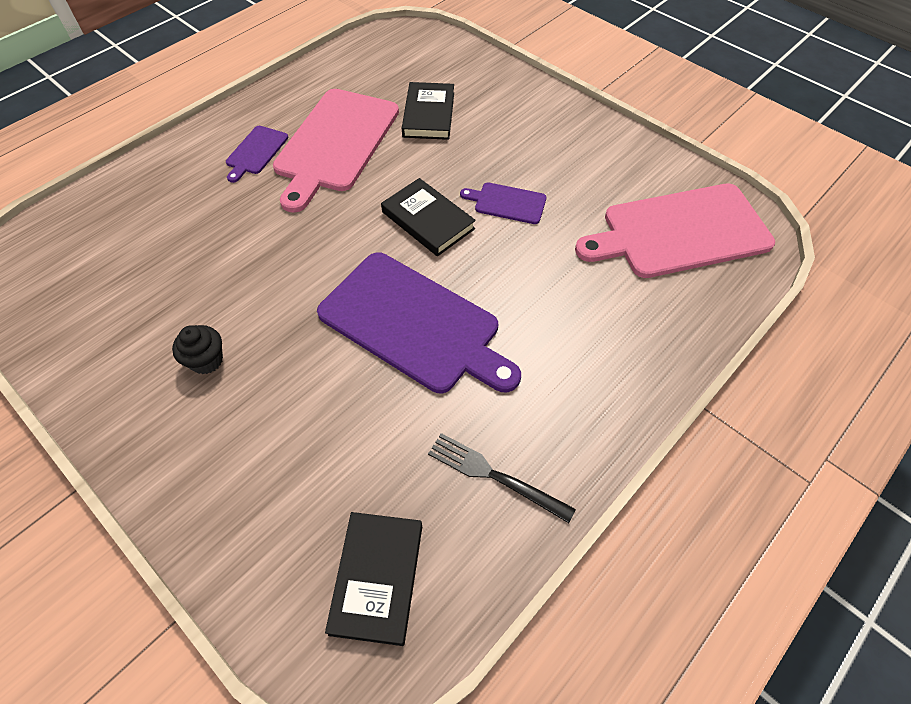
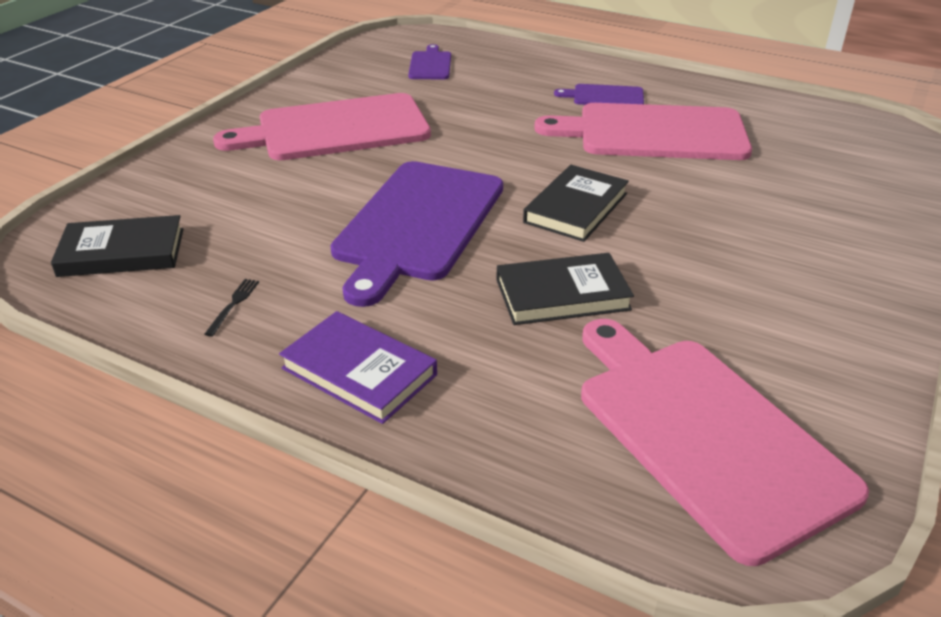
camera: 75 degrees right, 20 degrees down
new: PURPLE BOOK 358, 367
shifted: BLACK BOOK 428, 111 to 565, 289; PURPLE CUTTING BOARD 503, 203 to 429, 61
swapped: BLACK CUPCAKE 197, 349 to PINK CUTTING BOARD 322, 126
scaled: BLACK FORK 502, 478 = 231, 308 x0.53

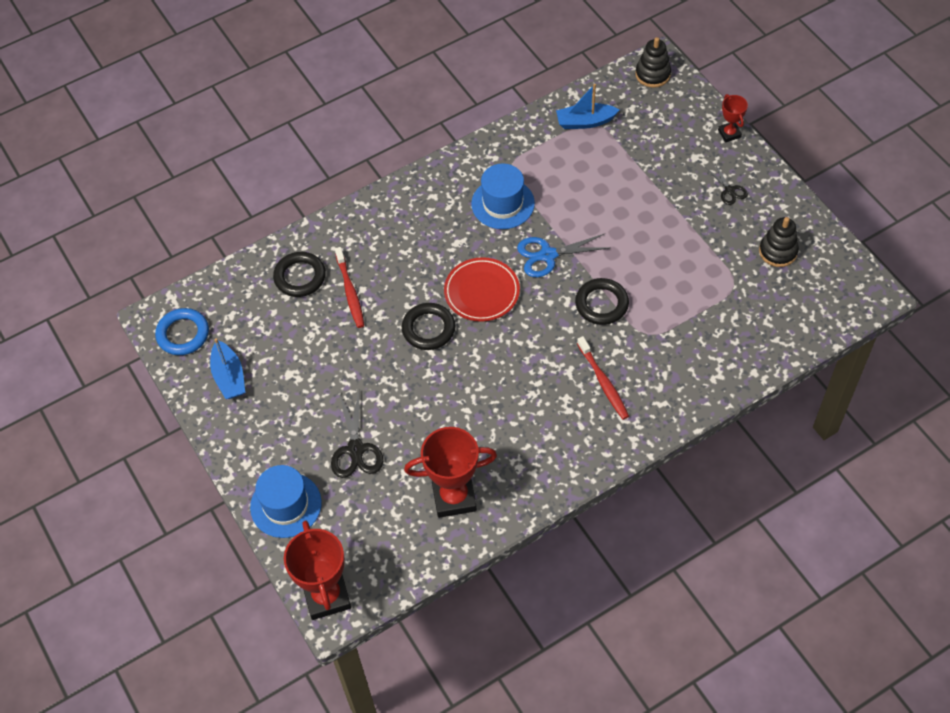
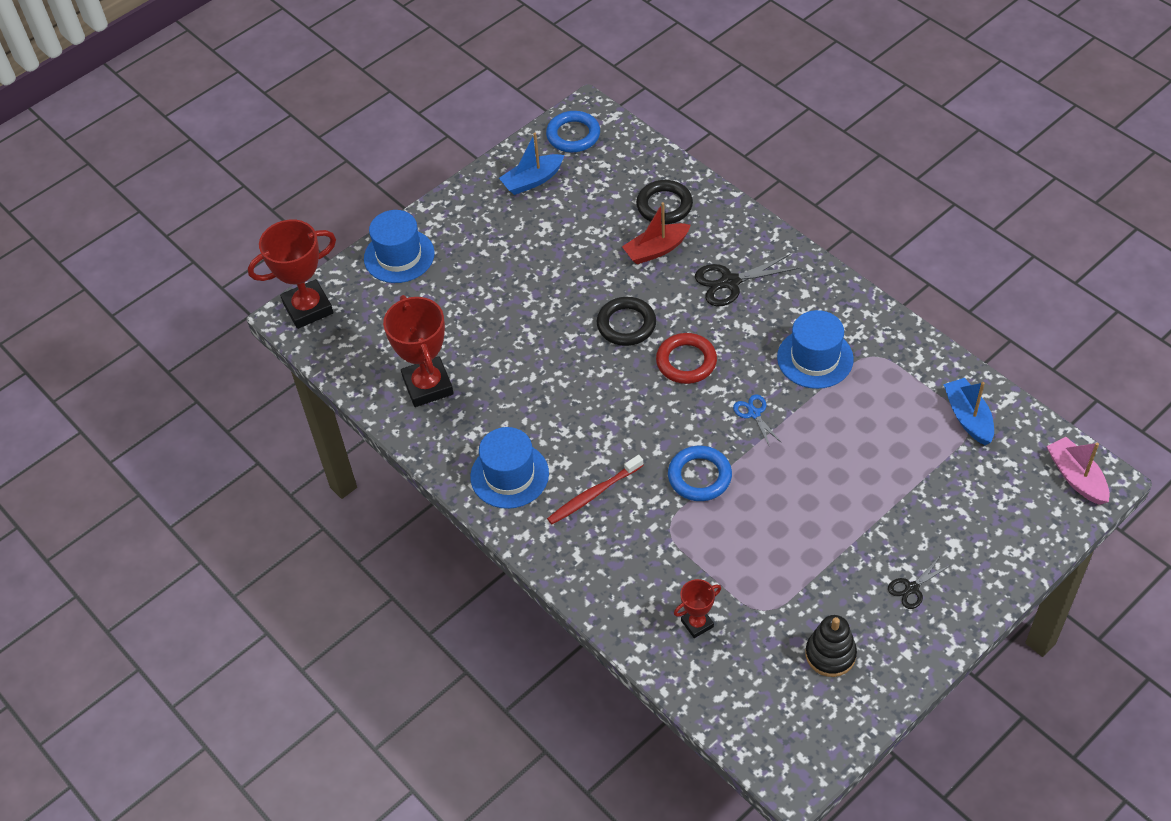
camera: 80 degrees right, 5 degrees down
new: BLUE HAT 509, 468
shifted: BLACK SCISSORS 357, 434 to 747, 280; RED TROPHY 733, 118 to 697, 608
swapped: RED TOOTHBRUSH 349, 287 to RED BOAT 656, 233; RED PLATE 482, 289 to RED RING 686, 358; BLACK STACKING TOY 653, 62 to PINK BOAT 1078, 471
repainted: BLACK RING 602, 301 to BLUE RING 700, 473
scaled: BLUE SCISSORS 563, 255 = 757, 420 x0.59

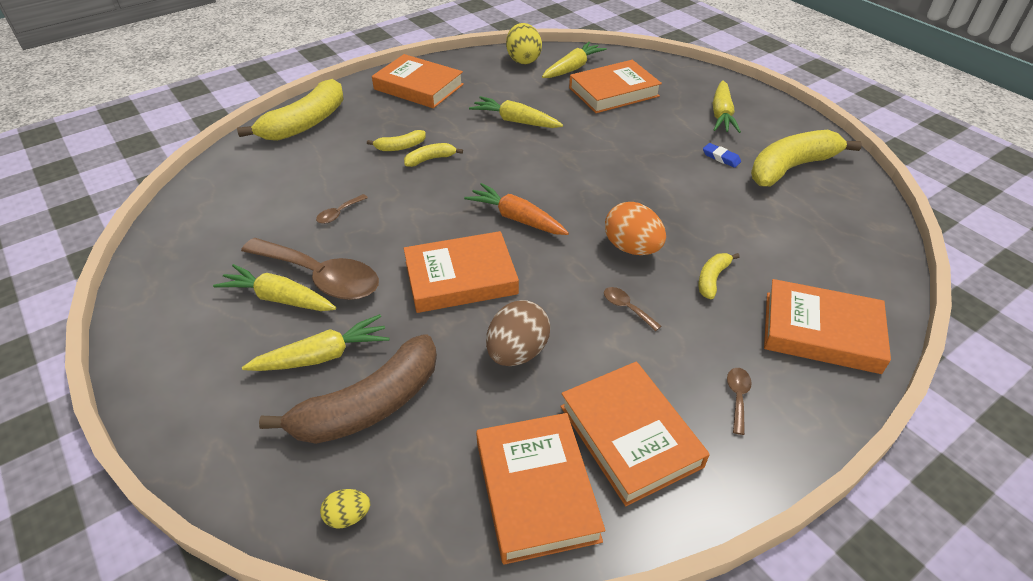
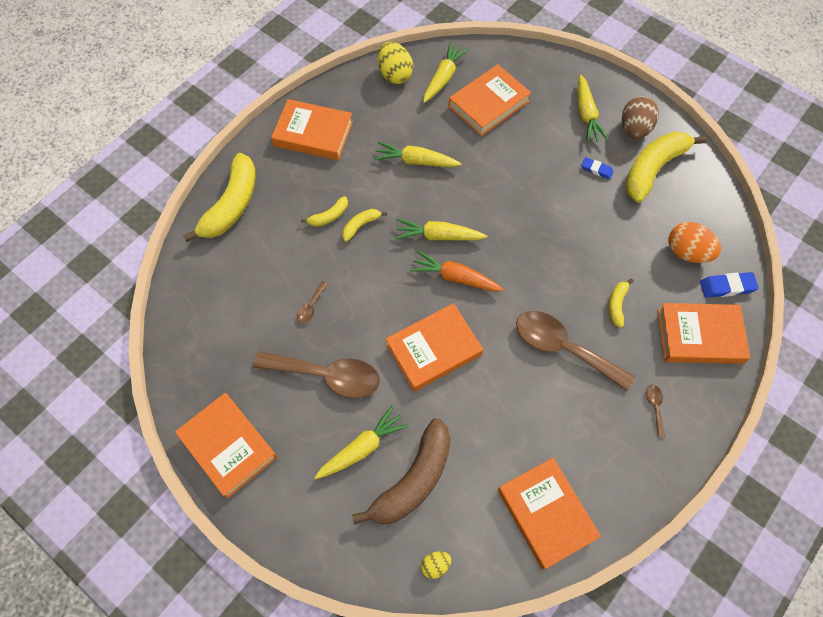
camera: 15 degrees left, 20 degrees up
new: BLUE ERASER 729, 285
shifted: YELLOW CARROT 274, 287 to 441, 230; BROWN EGG 518, 333 to 640, 117; ORANGE BOOK 635, 434 to 226, 446; ORANGE EGG 635, 228 to 695, 242
scaled: BROWN SPOON 632, 309 = 575, 351 x2.47

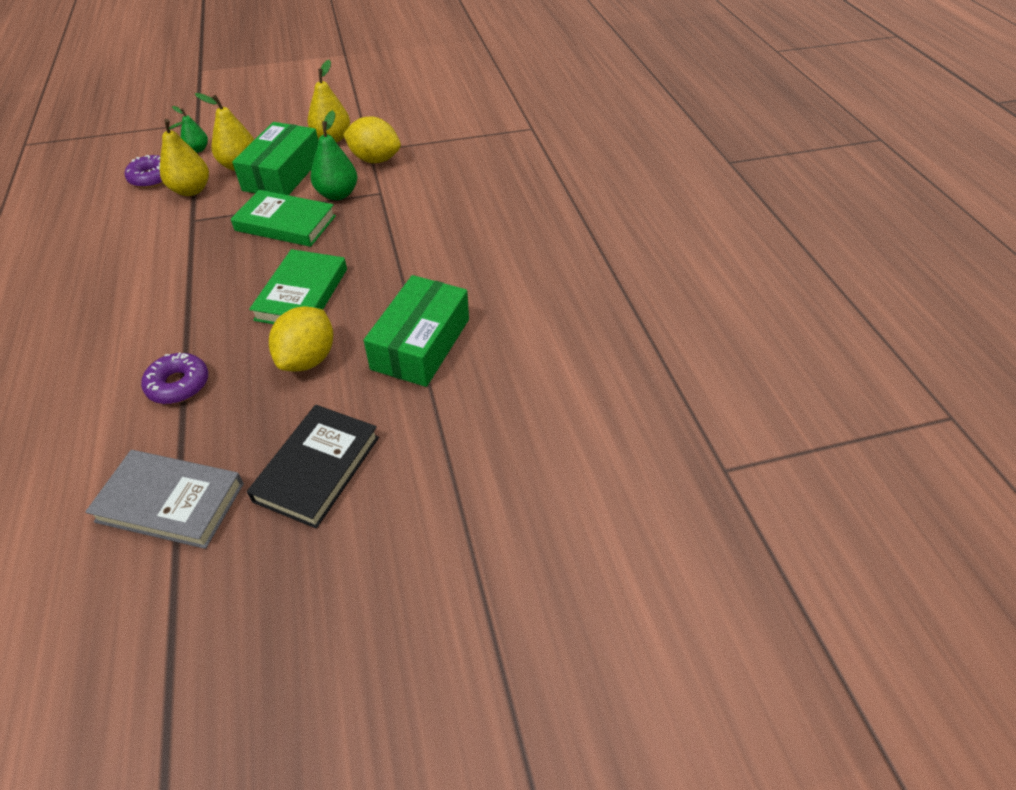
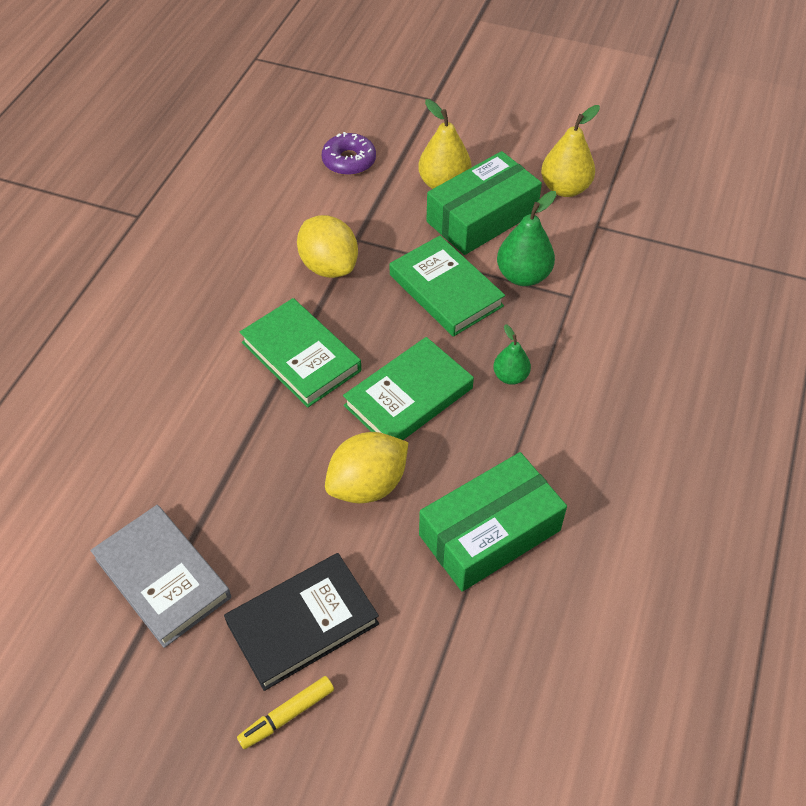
camera: 35 degrees right, 5 degrees up
gone: PURPLE DONUT 174, 378; YELLOW PEAR 184, 157
new: YELLOW MARKER 285, 712; GREEN BOOK 300, 353
shifted: GREEN PEAR 190, 129 to 512, 354; YELLOW LEMON 372, 139 to 327, 246

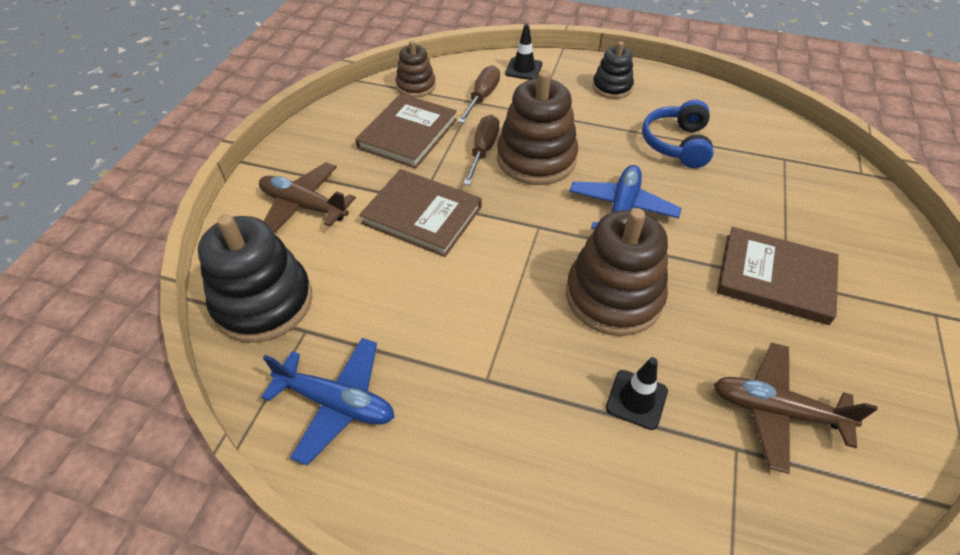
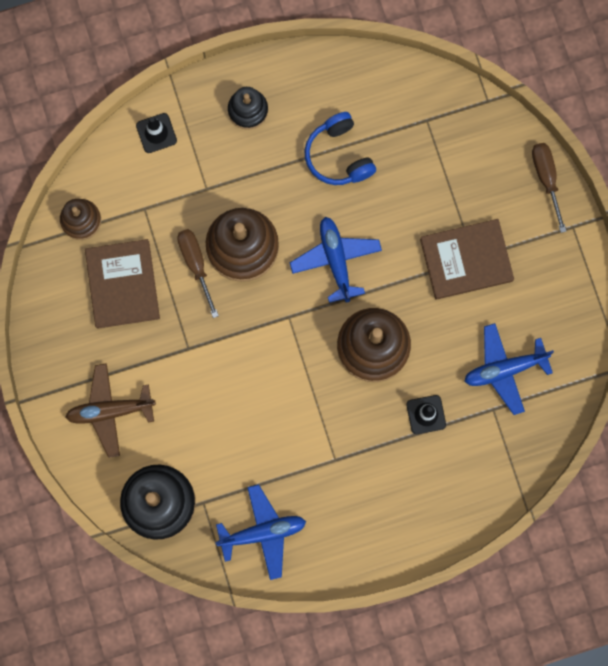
camera: 35 degrees left, 30 degrees up
gone: BROWN BOOK 420, 213
shifted: BROWN SCREWDRIVER 479, 94 to 549, 188
repainted: BROWN PLANE 796, 408 to BLUE PLANE 509, 369

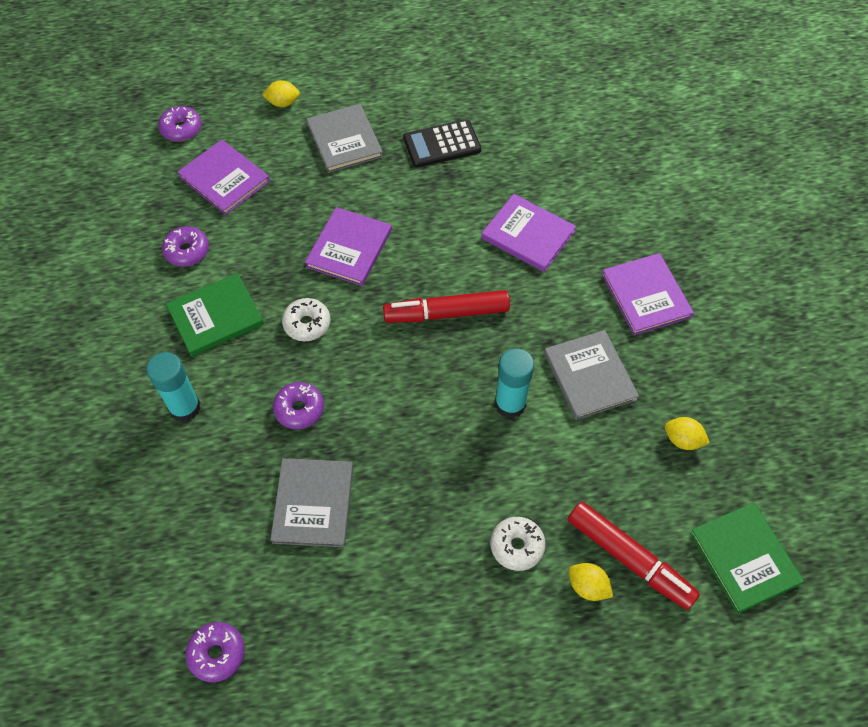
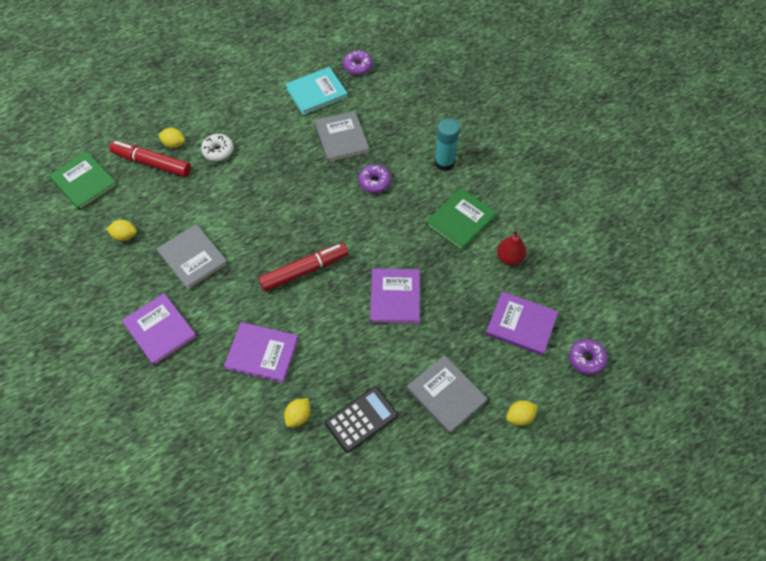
camera: 160 degrees right, 0 degrees up
gone: WHITE DONUT 306, 319; TURQUOISE GLUE STICK 514, 383
new: YELLOW LEMON 297, 412; TURQUOISE BOOK 316, 91
swapped: PURPLE DONUT 185, 246 to RED PEAR 511, 247

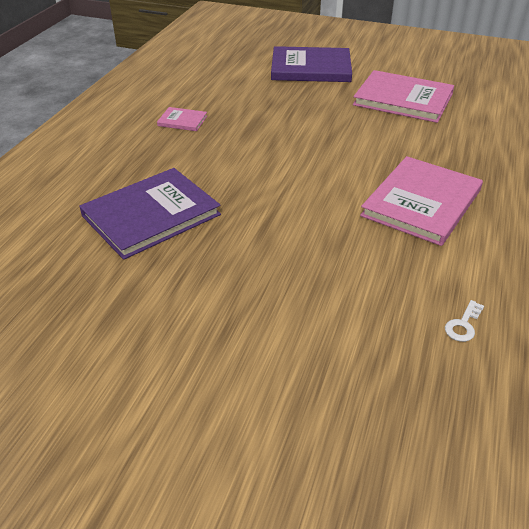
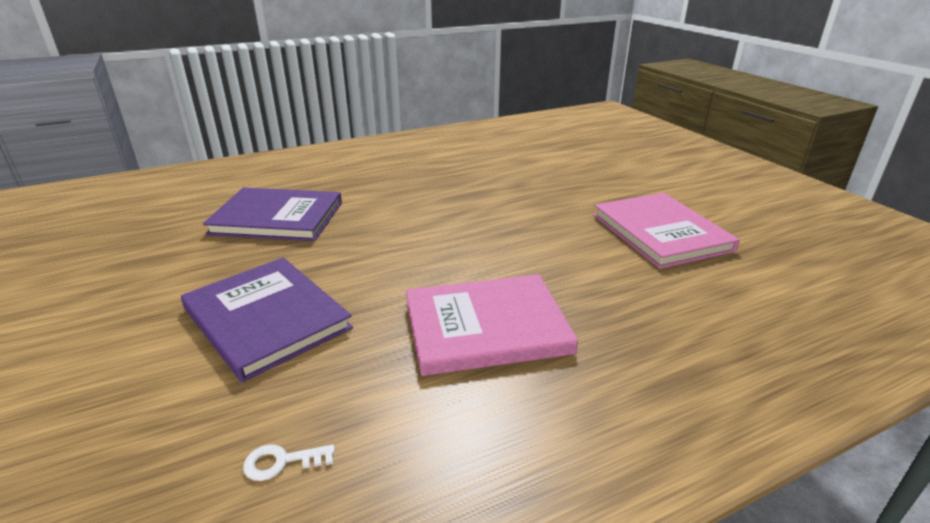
camera: 45 degrees right, 10 degrees down
gone: PINK BOOK 182, 119
shifted: PURPLE BOOK 311, 64 to 267, 319

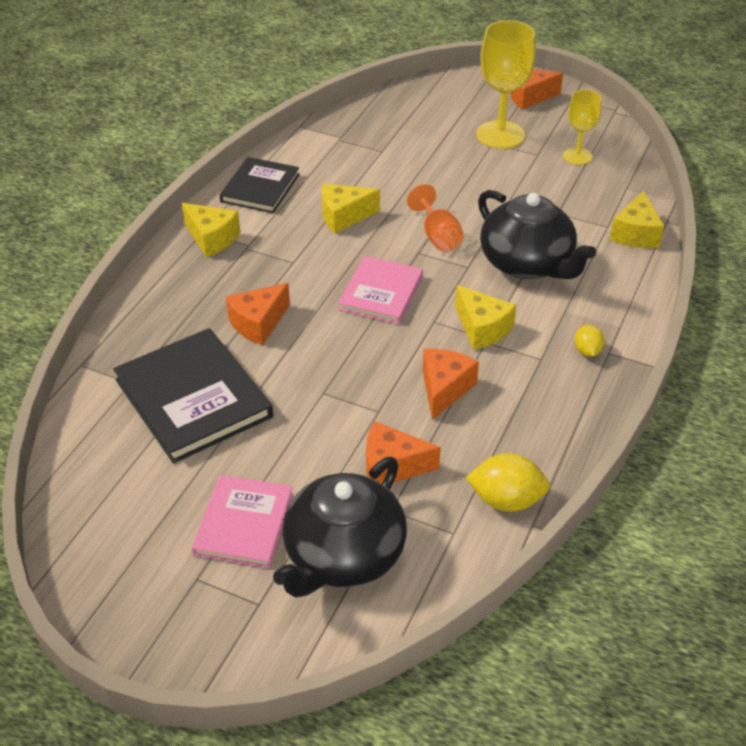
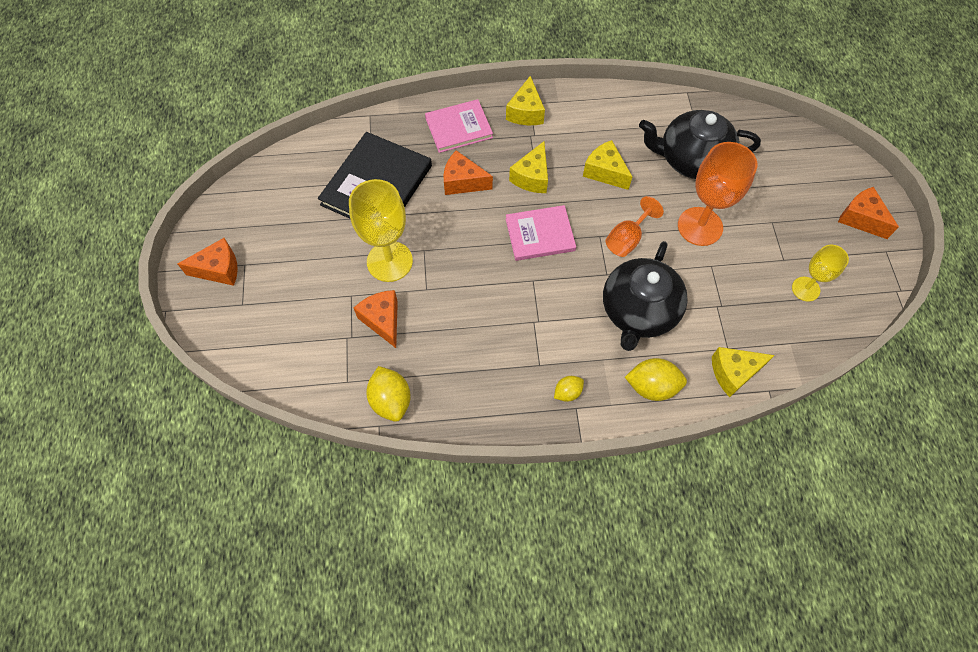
camera: 60 degrees right, 20 degrees up
gone: BLACK BOOK 259, 185
new: YELLOW LEMON 656, 379; ORANGE GOBLET 717, 194
shifted: PINK BOOK 242, 521 to 459, 126; BLACK TEAPOT 340, 527 to 700, 144; ORANGE CHEESE 451, 384 to 208, 262; YELLOW CHEESE 485, 317 to 528, 167; YELLOW GOBLET 506, 84 to 381, 230

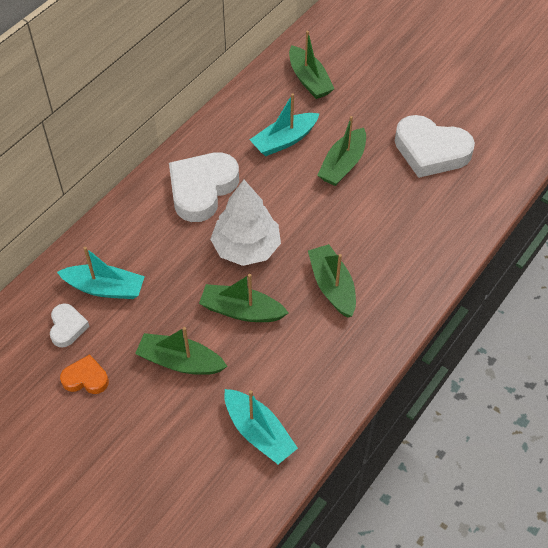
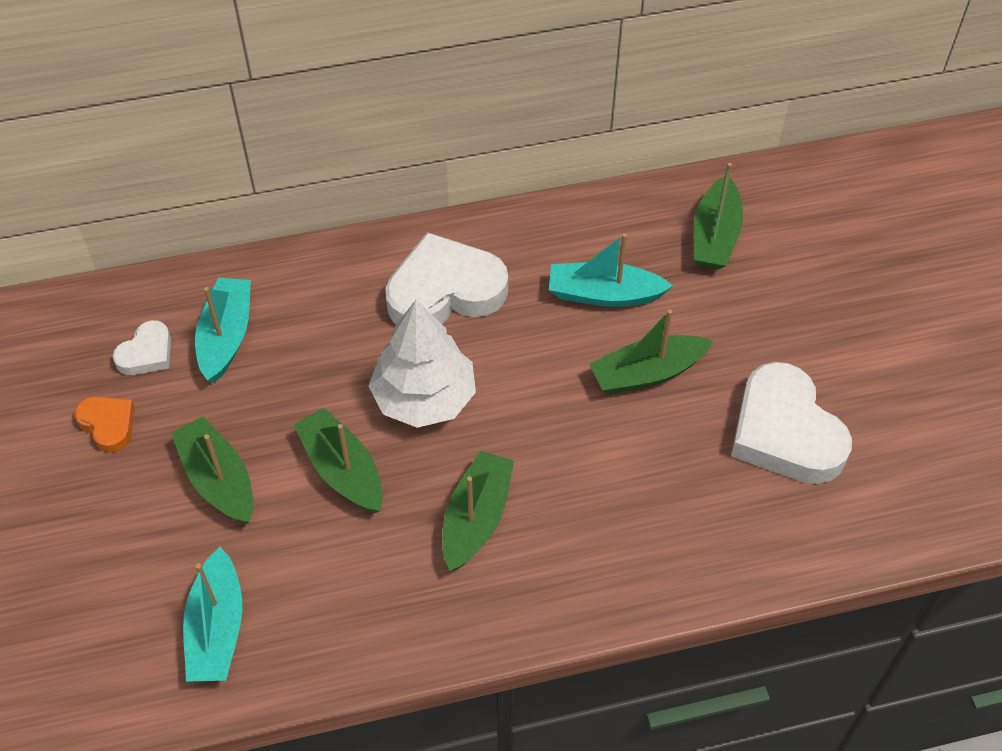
camera: 40 degrees right, 0 degrees up
rotated: TURQUOISE BOAT 101, 273 = 223, 330 135 degrees counterclockwise

